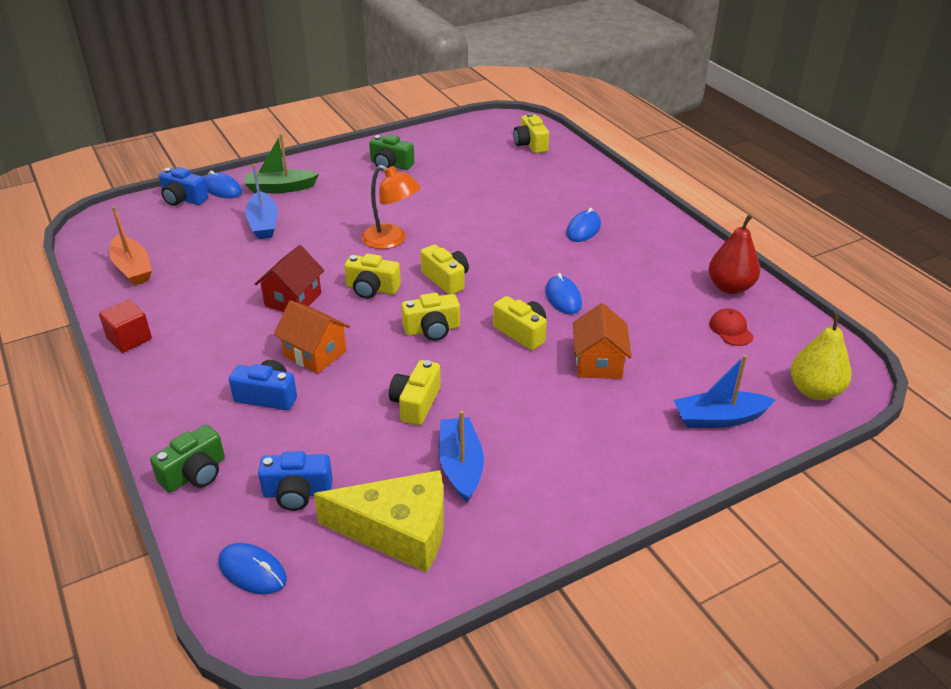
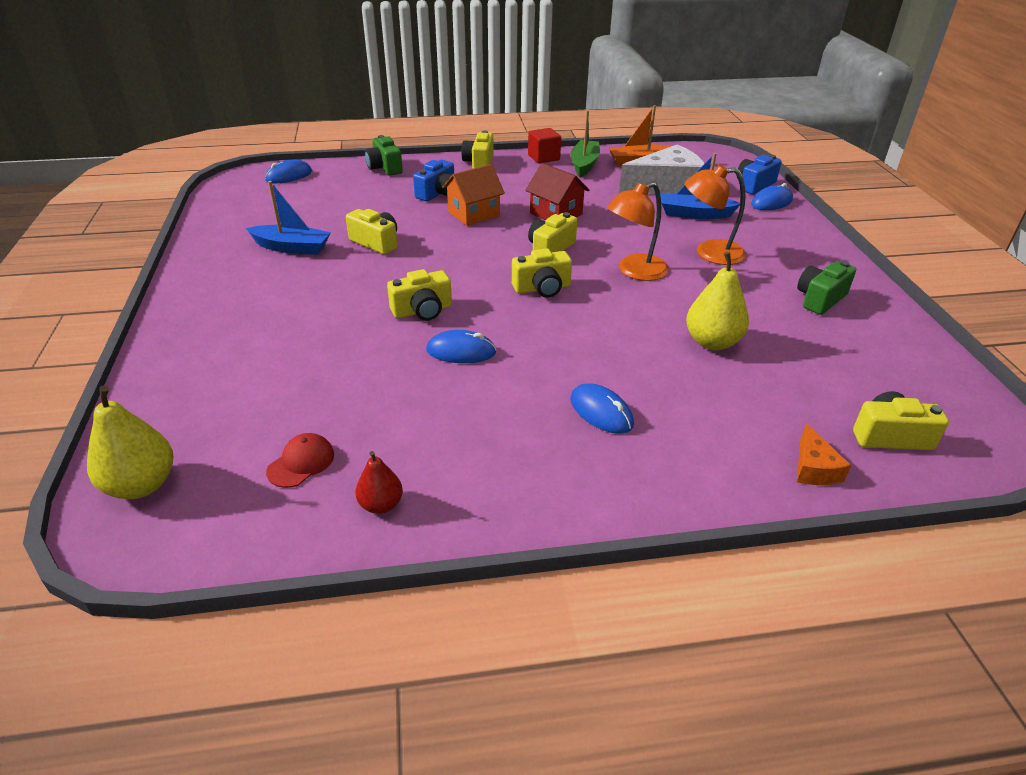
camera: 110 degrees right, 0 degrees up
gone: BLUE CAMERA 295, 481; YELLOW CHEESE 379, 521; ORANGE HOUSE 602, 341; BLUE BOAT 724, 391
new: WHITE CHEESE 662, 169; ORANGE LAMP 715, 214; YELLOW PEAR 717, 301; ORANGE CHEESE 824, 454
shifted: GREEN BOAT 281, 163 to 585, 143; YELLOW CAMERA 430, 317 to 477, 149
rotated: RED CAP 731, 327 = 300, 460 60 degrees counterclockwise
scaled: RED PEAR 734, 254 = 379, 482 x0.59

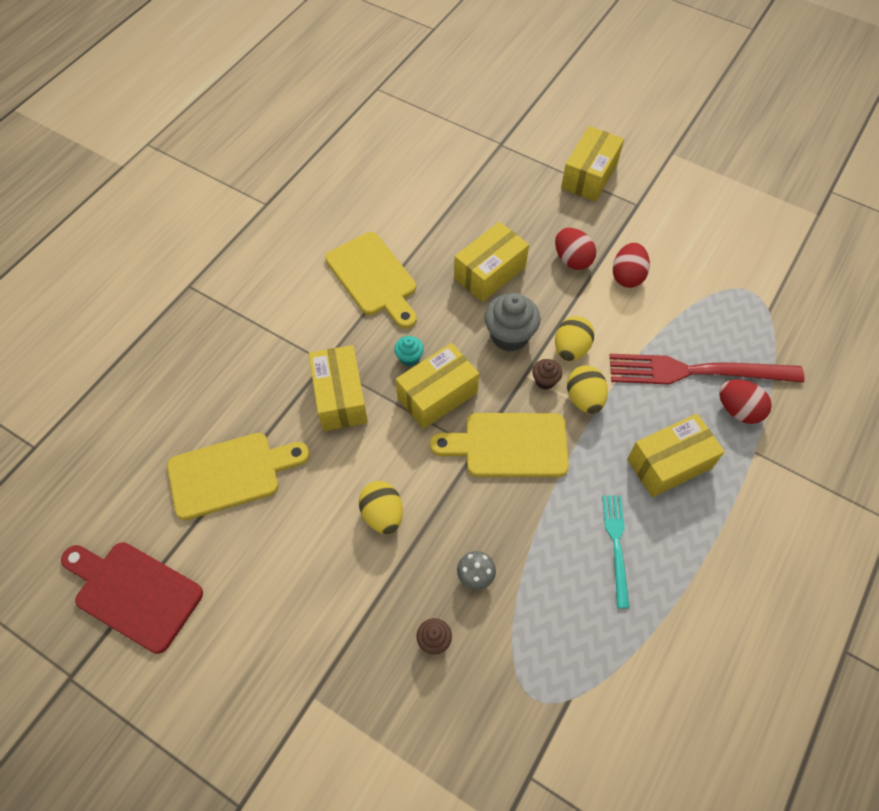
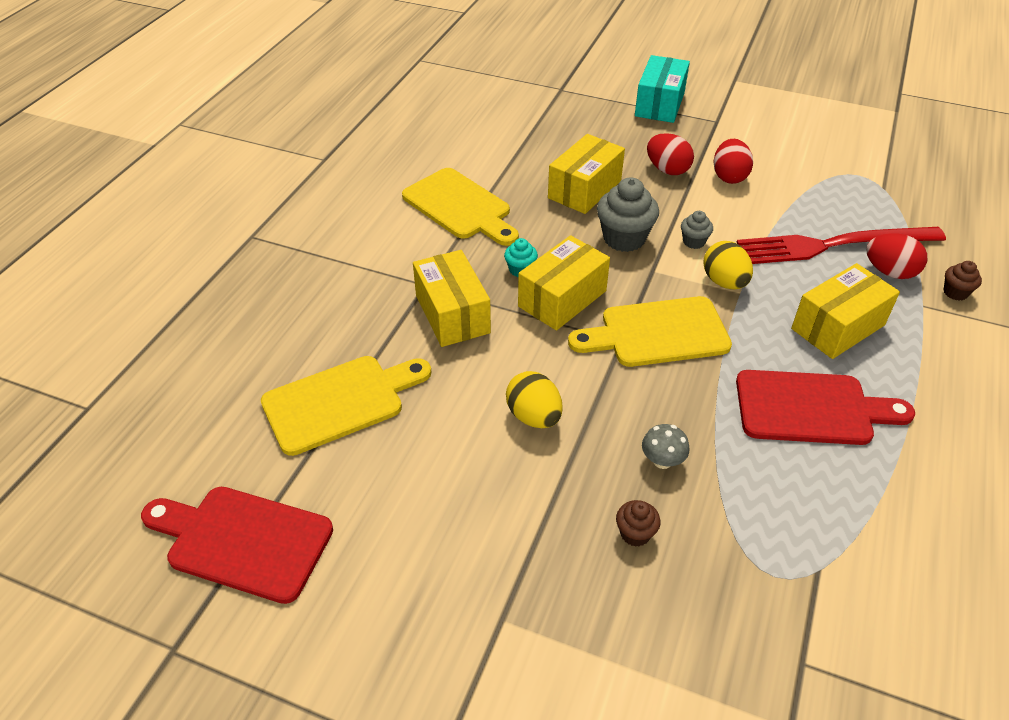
camera: 10 degrees left, 15 degrees down
shifted: BROWN CUPCAKE 547, 374 to 962, 280
swapped: YELLOW EGG 574, 338 to GREY CUPCAKE 697, 230; TURQUOISE FORK 615, 552 to RED CUTTING BOARD 825, 407
repainted: YELLOW BOX 592, 164 to TURQUOISE BOX 662, 89

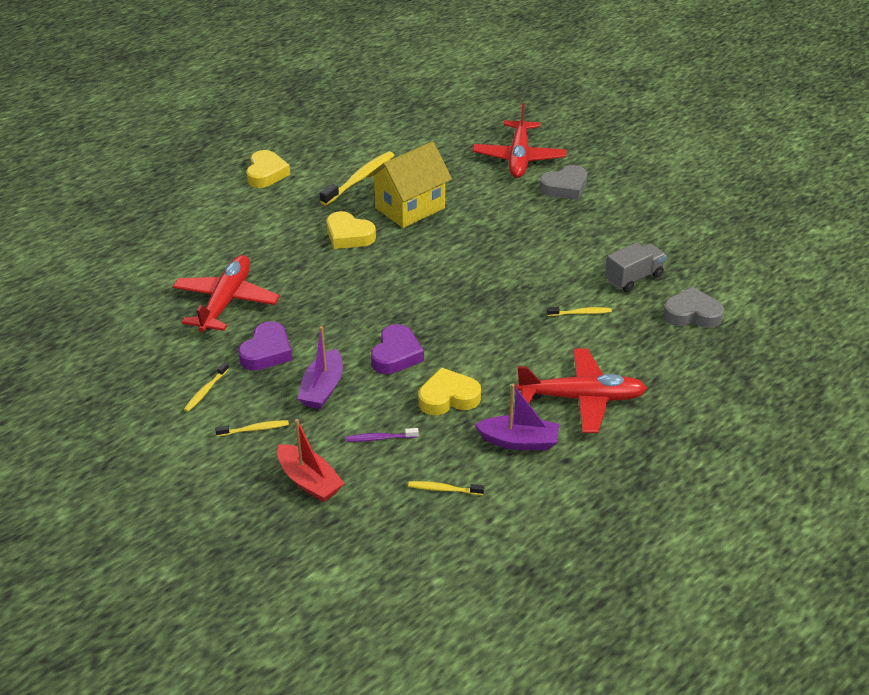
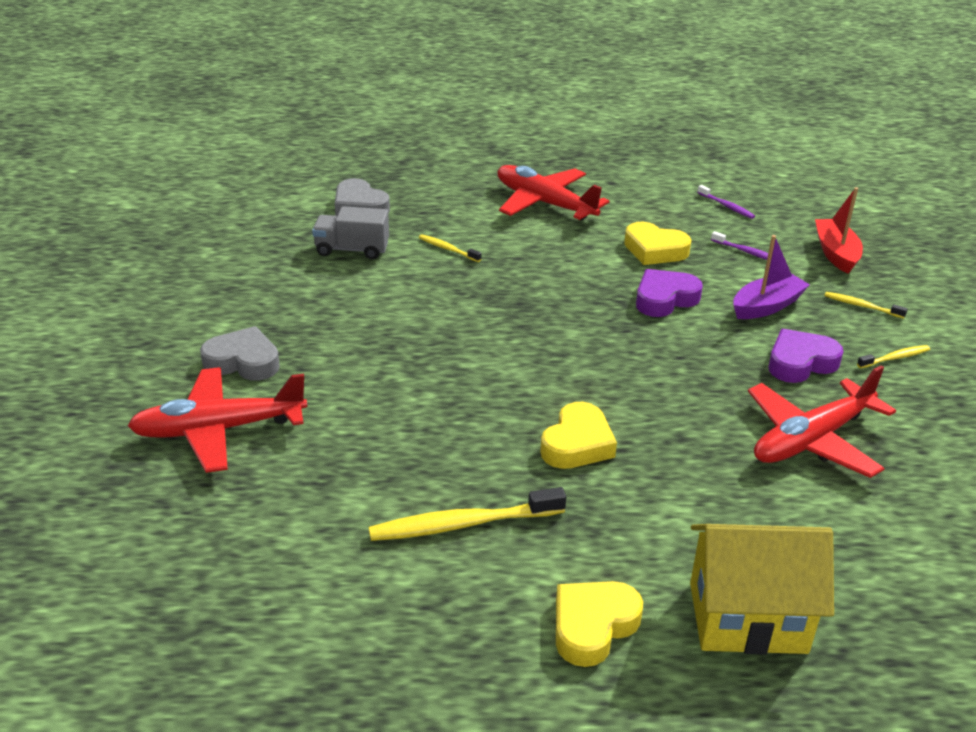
camera: 140 degrees left, 5 degrees down
gone: PURPLE BOAT 517, 417
shifted: YELLOW HOUSE 409, 185 to 762, 589
repainted: YELLOW TOOTHBRUSH 446, 488 to PURPLE TOOTHBRUSH 726, 202
rotated: YELLOW HEART 351, 230 = 578, 435 45 degrees clockwise; RED PLANE 519, 140 = 217, 420 150 degrees counterclockwise

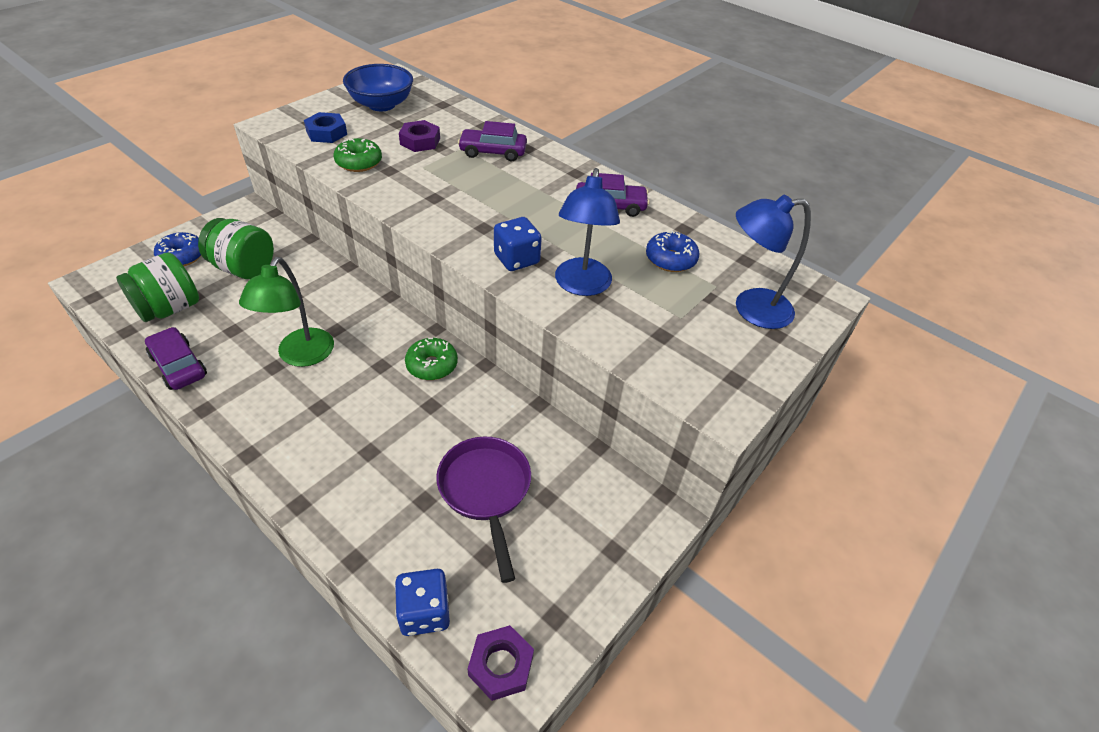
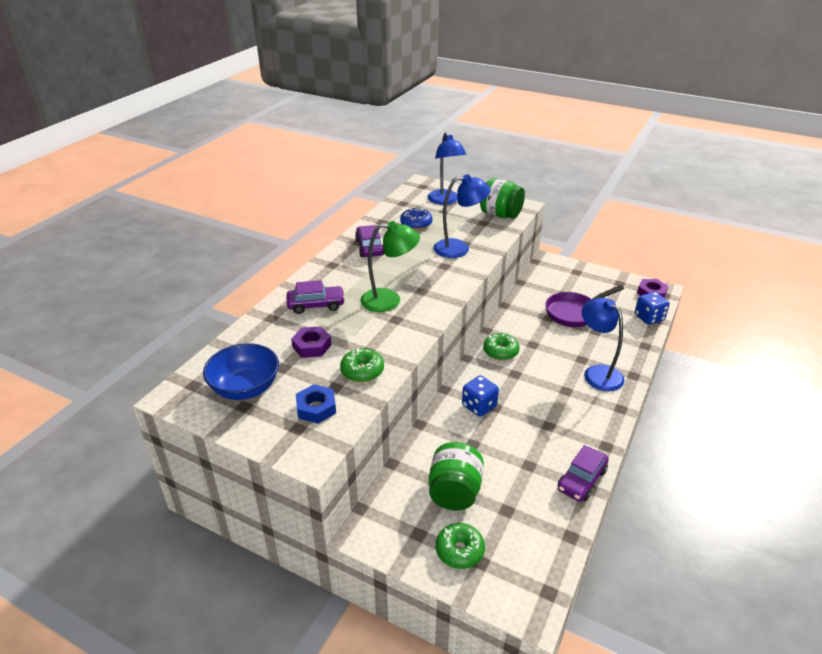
camera: 100 degrees left, 10 degrees down
new: BLUE LAMP 603, 344
shifted: GREEN JAR 157, 287 to 502, 198; GREEN LAMP 286, 312 to 390, 266; BLUE DICE 518, 244 to 480, 396
repainted: BLUE DONUT 177, 249 to GREEN DONUT 460, 546
rotated: PURPLE CAR 492, 141 = 316, 297 90 degrees counterclockwise

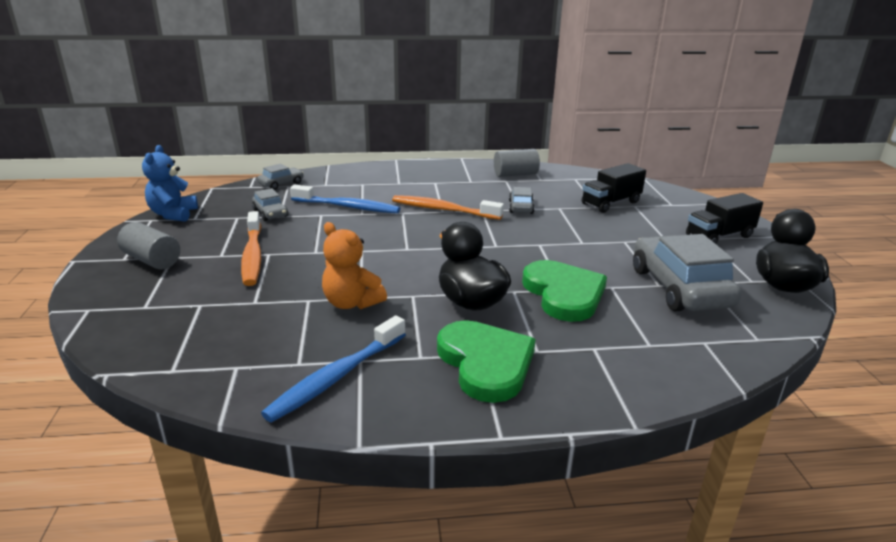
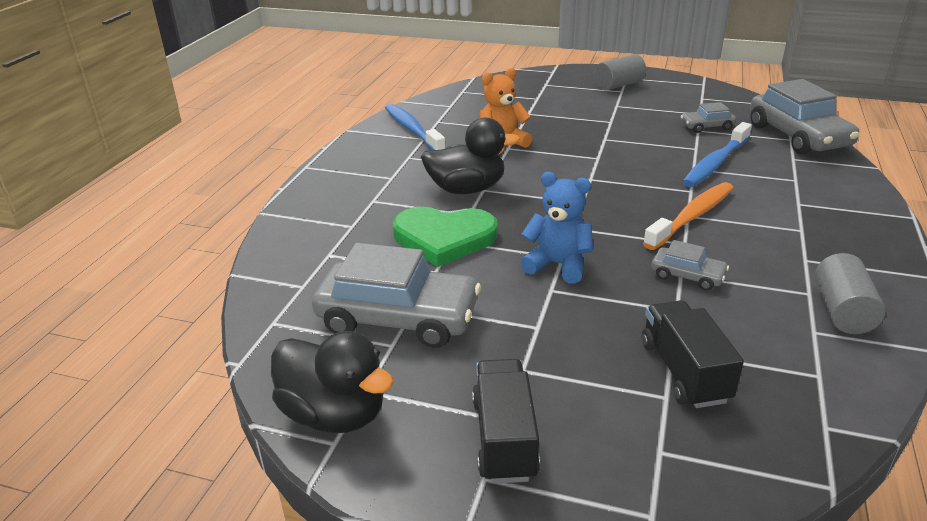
camera: 115 degrees right, 5 degrees up
gone: ORANGE TOOTHBRUSH 251, 248; GREEN HEART 486, 361
shifted: BLUE TEDDY BEAR 170, 183 to 556, 228
scaled: GREY CAR 280, 177 = 804, 117 x2.08

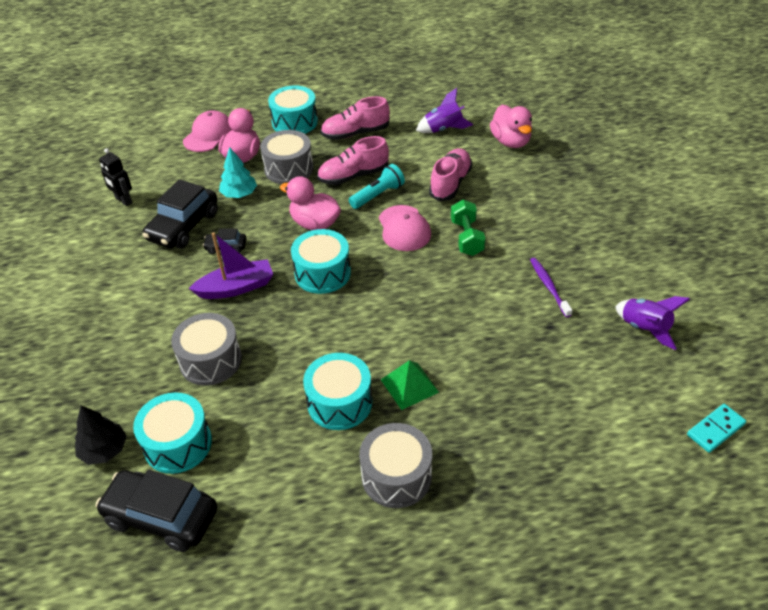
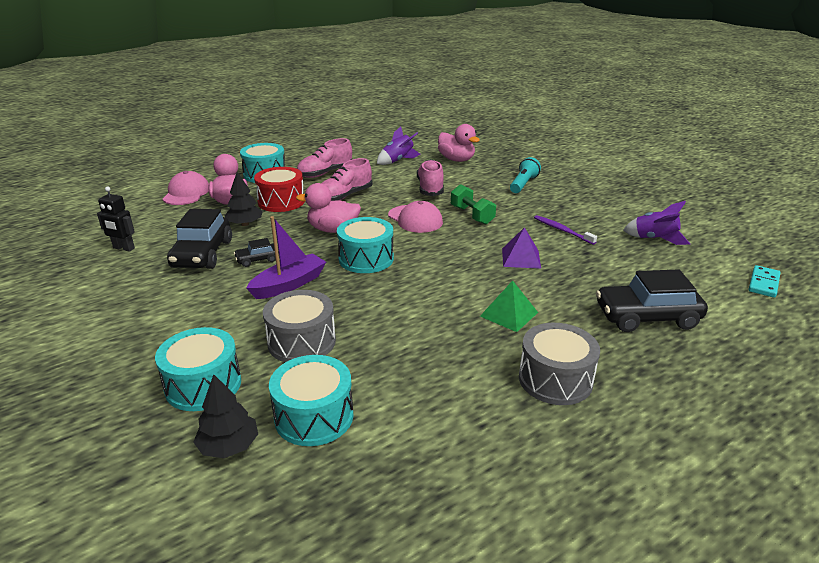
camera: 25 degrees left, 15 degrees down
new: PURPLE PYRAMID 521, 248
shifted: BLACK CAR 156, 511 to 652, 300; TURQUOISE DRUM 337, 391 to 198, 369; TURQUOISE FLASHLIGHT 377, 186 to 525, 175
repainted: TURQUOISE TREE 238, 172 to BLACK TREE 244, 199; GREY DRUM 287, 157 to RED DRUM 279, 189

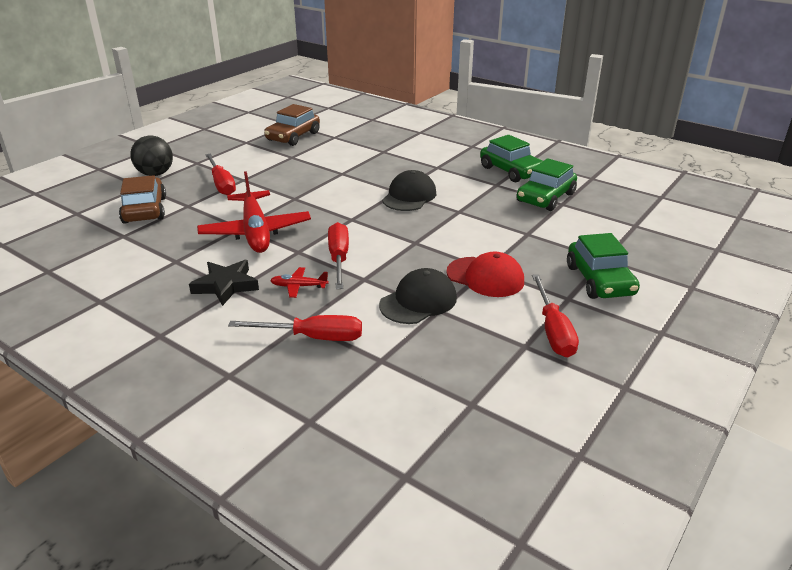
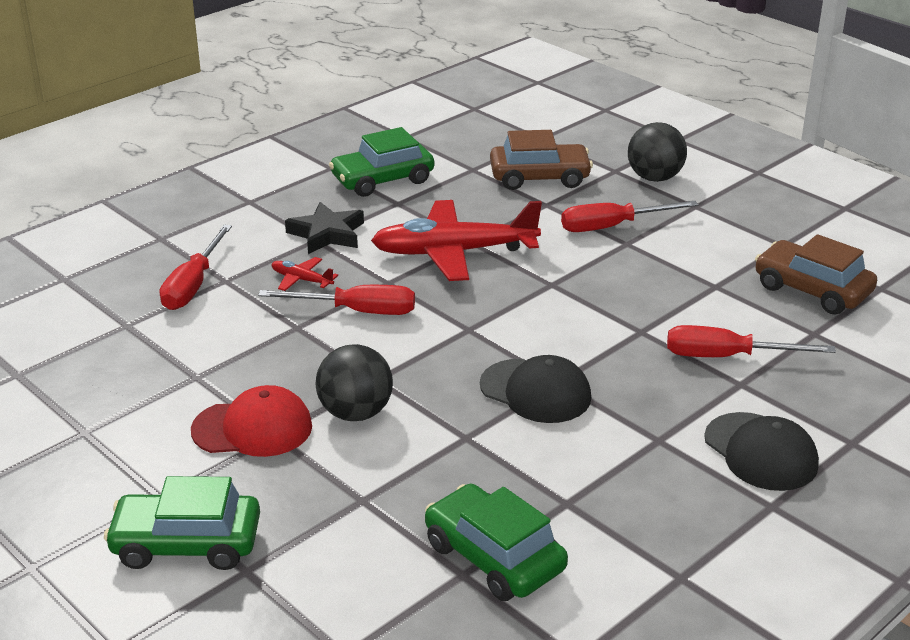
camera: 100 degrees right, 0 degrees up
new: BLACK BALL 354, 382
shifted: BLACK CAP 418, 296 to 761, 451; GREEN CAR 511, 158 to 381, 162; RED SCREWDRIVER 555, 316 to 751, 341
rotated: RED PLANE 299, 282 = 305, 274 75 degrees counterclockwise; RED CAP 485, 274 = 251, 421 135 degrees counterclockwise

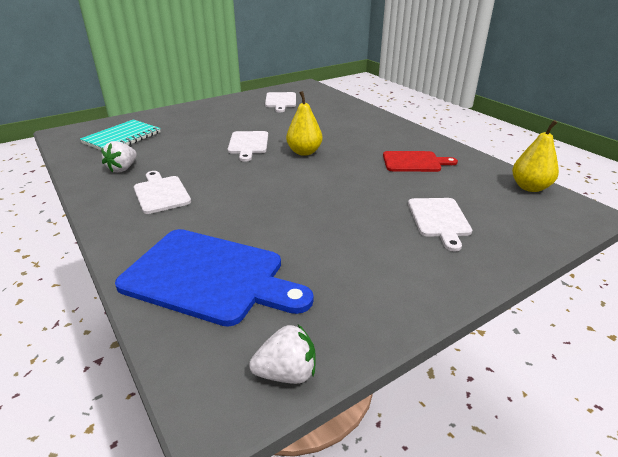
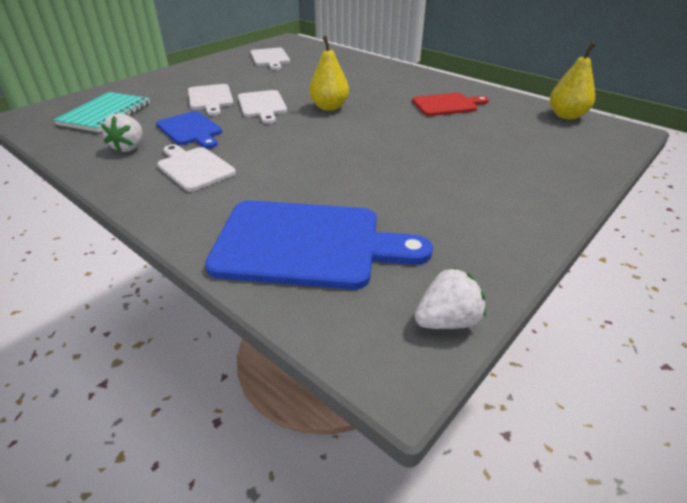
camera: 15 degrees left, 5 degrees up
new: BLUE CUTTING BOARD 189, 130
shifted: WHITE CUTTING BOARD 440, 224 to 211, 100

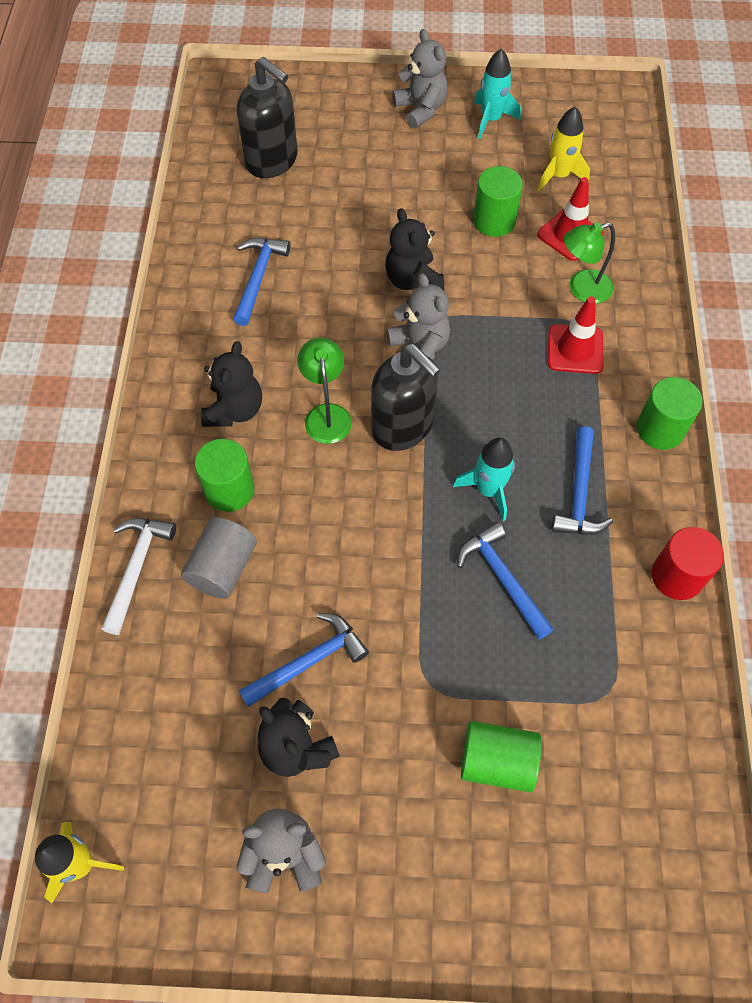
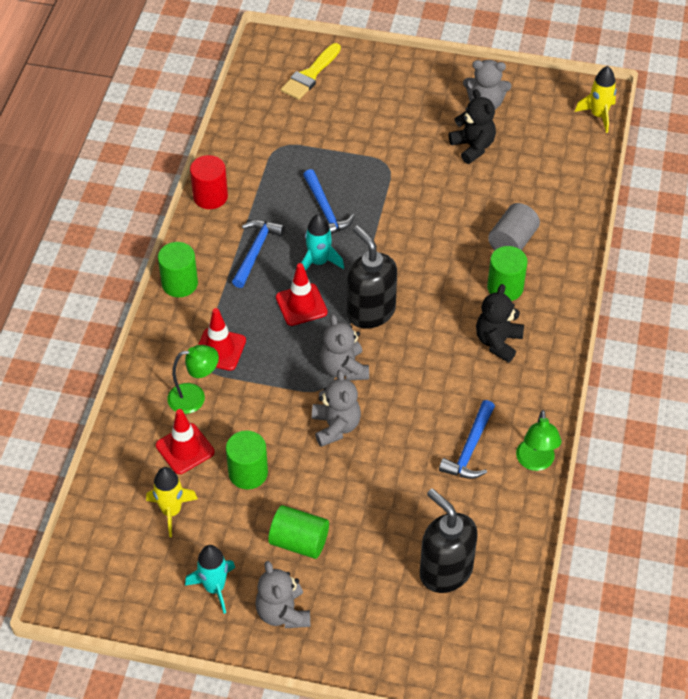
camera: 170 degrees left, 10 degrees down
gone: WHITE HAMMER 138, 576; BLUE HAMMER 304, 660
new: RED TRAFFIC CONE 302, 294; YELLOW BRUSH 311, 71
shifted: GREEN LAMP 325, 390 to 538, 440; GREEN CYLINDER 501, 757 to 298, 532
repainted: BLACK TEDDY BEAR 414, 249 to GREY TEDDY BEAR 336, 408

